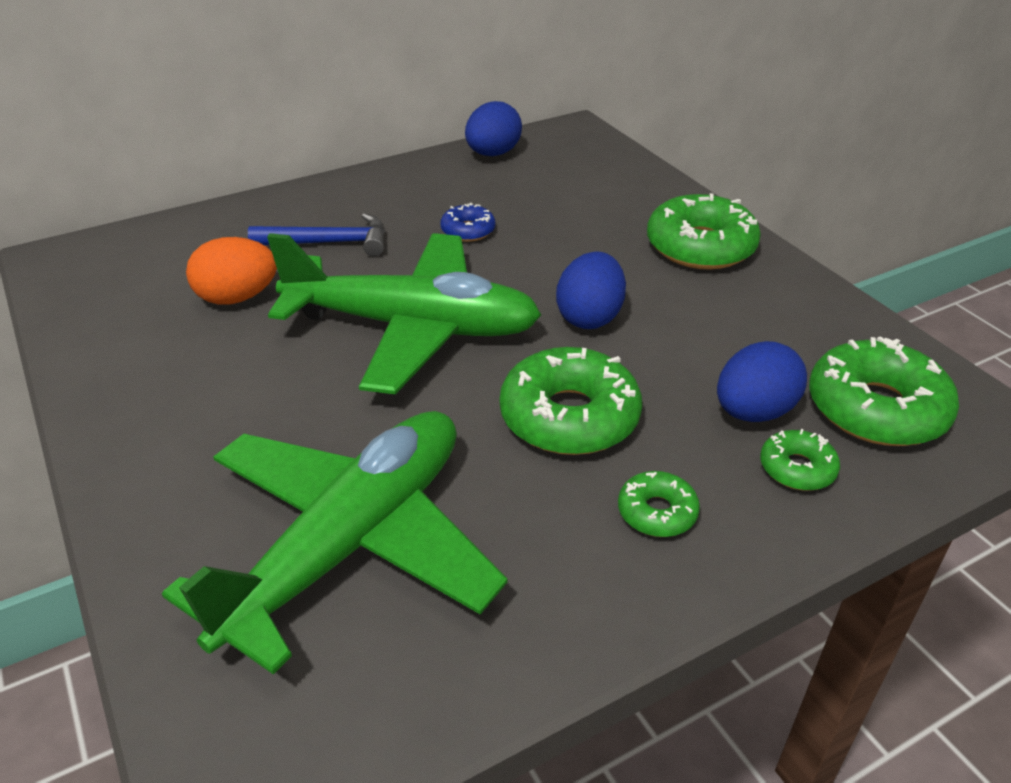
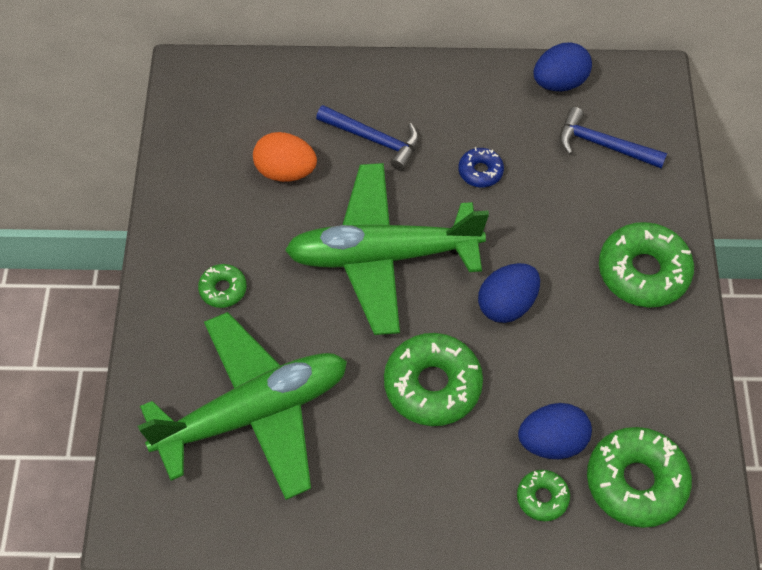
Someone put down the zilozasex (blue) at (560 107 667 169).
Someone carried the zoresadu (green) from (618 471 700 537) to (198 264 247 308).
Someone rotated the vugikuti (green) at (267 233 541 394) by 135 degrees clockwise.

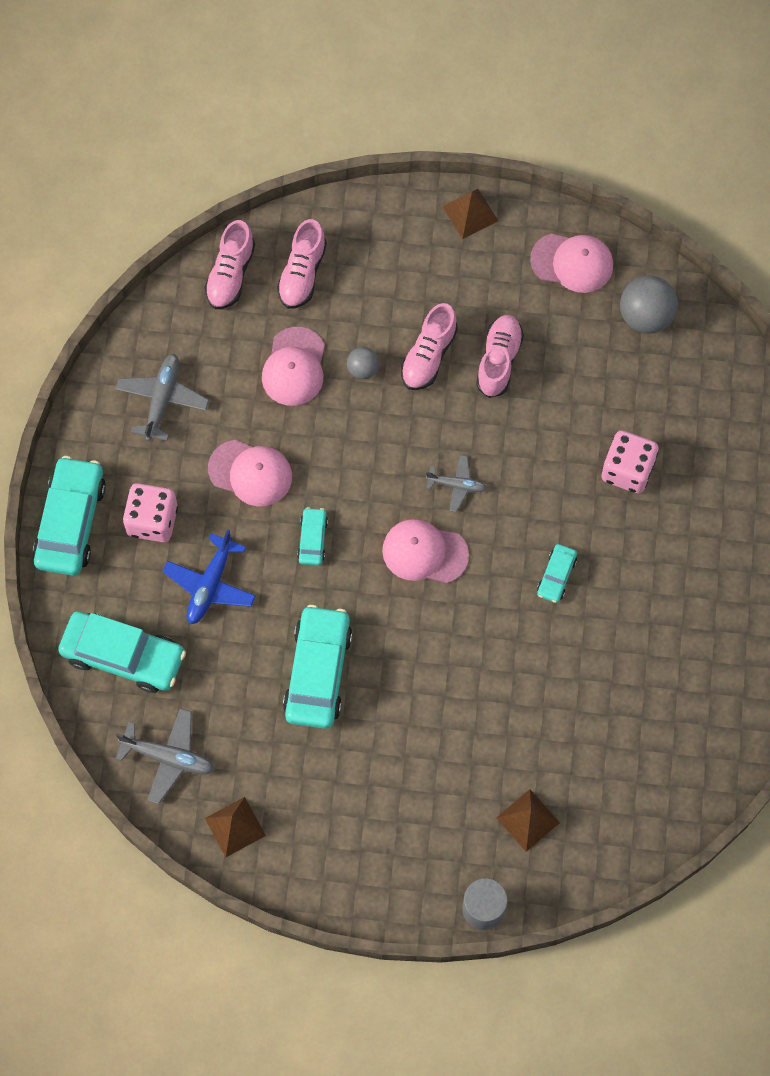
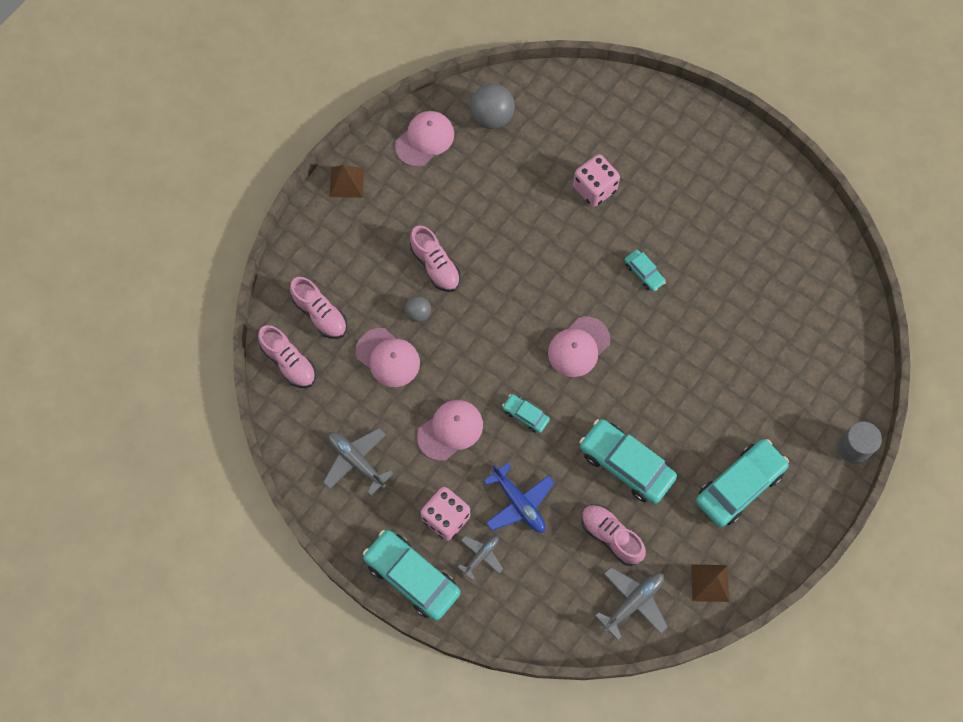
Someone took away the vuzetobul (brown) at (496 789 560 852).
Someone carried the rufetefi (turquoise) from (58 611 186 693) to (696 439 789 527).
Someone carried the vugikuti (grey) from (426 455 487 512) to (458 536 503 580).
Someone carried the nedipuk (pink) from (476 315 524 398) to (582 505 646 566).

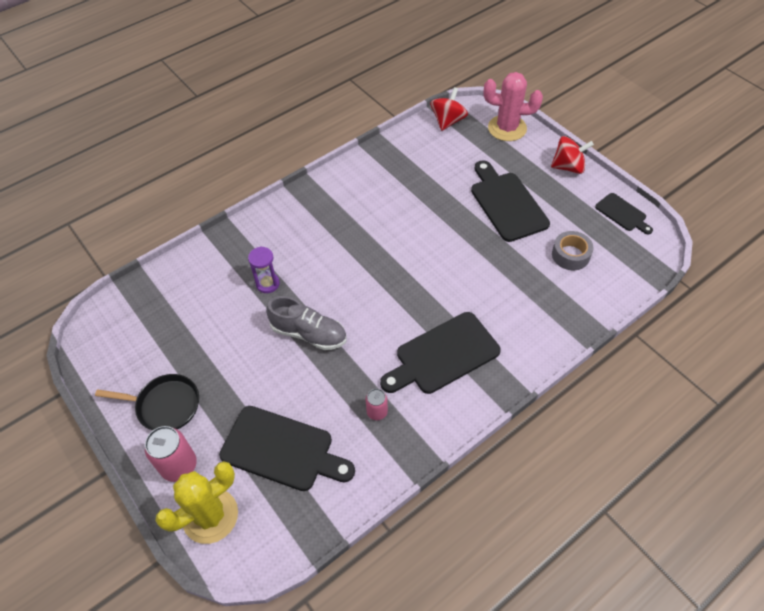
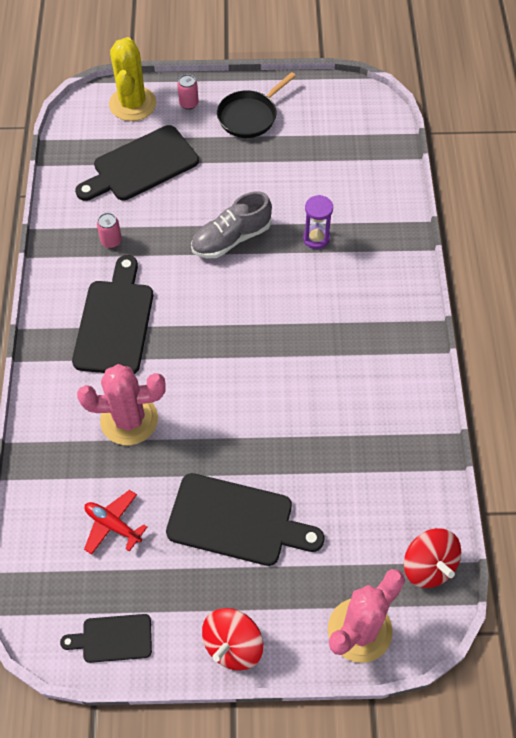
Someone put down the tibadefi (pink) at (77 364 166 445).
Someone swapped the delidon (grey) at (552 231 594 270) for the vugikuti (red) at (84 490 147 555).
Someone scaled the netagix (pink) at (145 426 197 482) by 0.58.

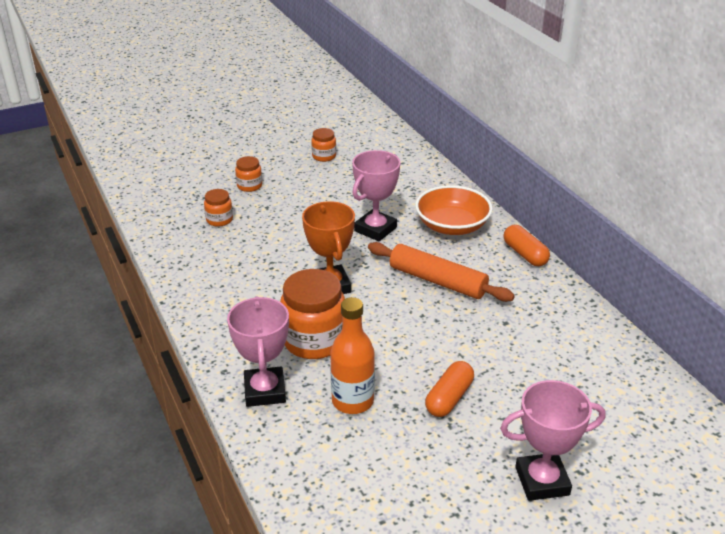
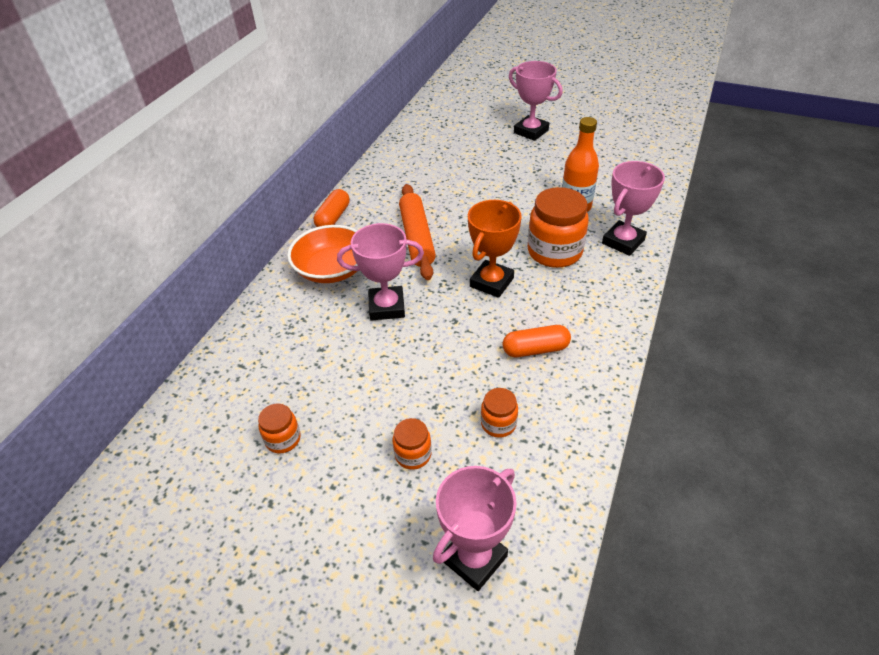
Someone put down the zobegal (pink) at (433 466 517 591).
Someone carried the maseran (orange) from (425 361 474 417) to (503 325 571 357).

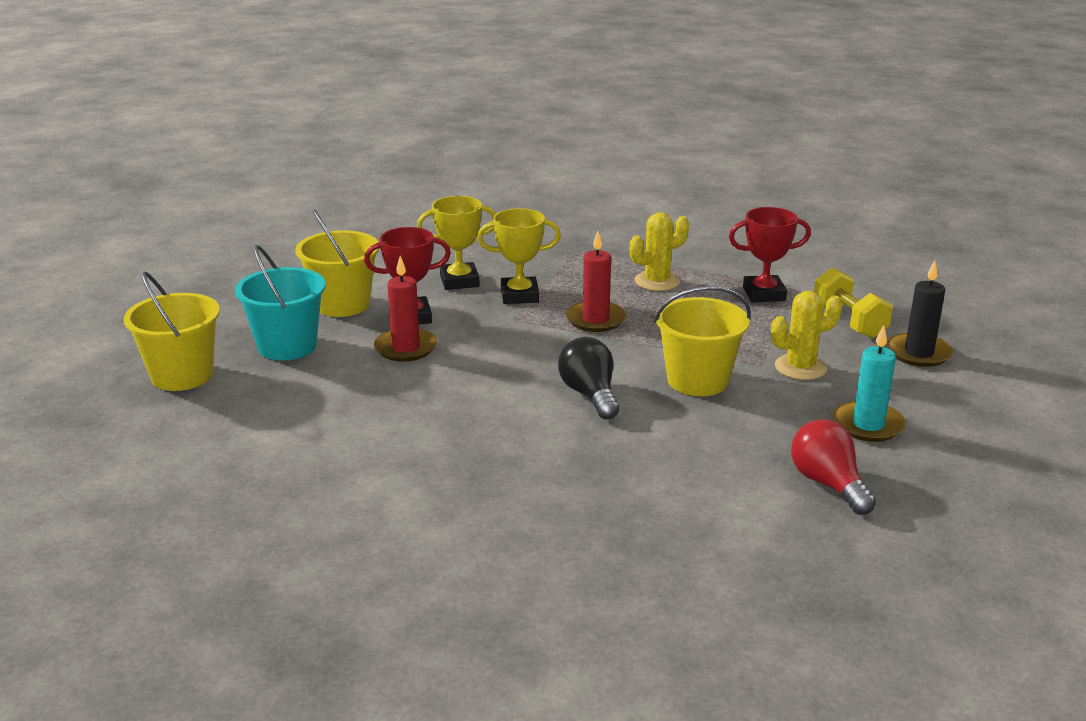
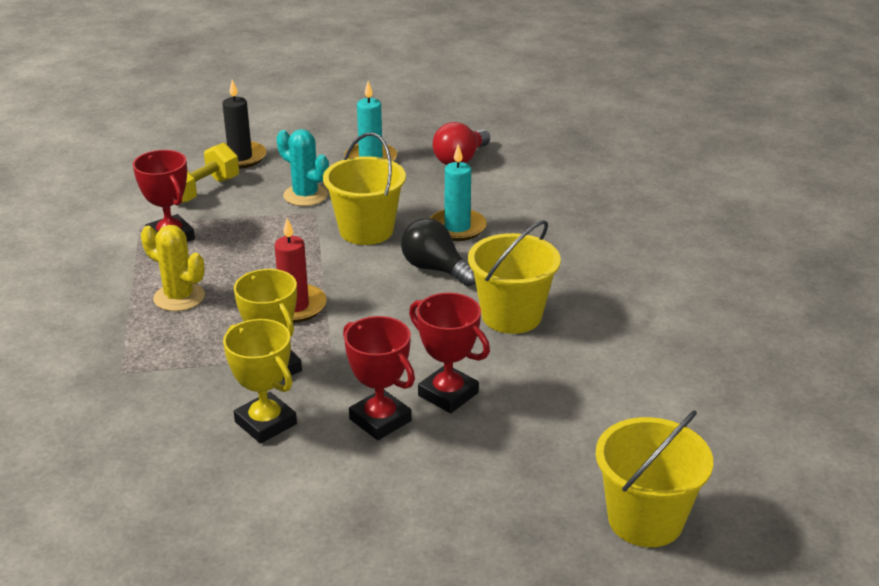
Someone took away the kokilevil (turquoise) at (235 245 326 361).
Someone put down the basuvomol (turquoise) at (430 144 487 241).
Someone carried the kokilevil (yellow) from (295 209 379 317) to (468 220 561 334).
Someone swapped the basuvomol (red) at (374 256 437 362) for the zobegal (red) at (409 292 490 413).
Someone repainted the tibadefi (yellow) at (771 291 842 380), which became the tibadefi (turquoise) at (277 129 329 206).
Someone rotated the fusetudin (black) at (558 337 619 419) by 90 degrees clockwise.

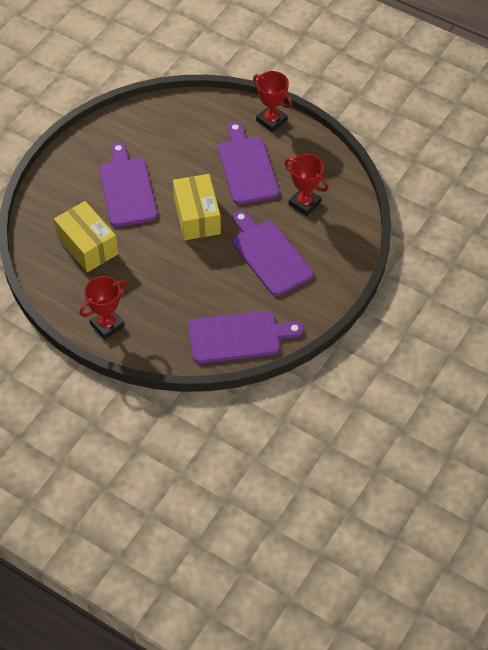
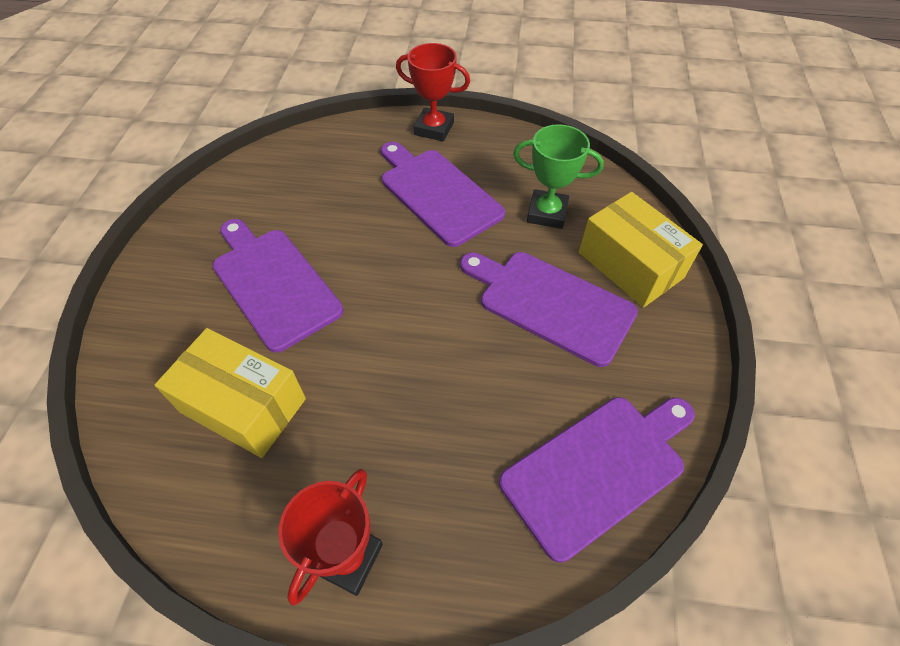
Someone carried the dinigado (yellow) from (173 174 221 240) to (579 192 703 308).
Someone repainted the zobegal (red) at (285 154 329 216), which became the zobegal (green) at (513 124 604 229).

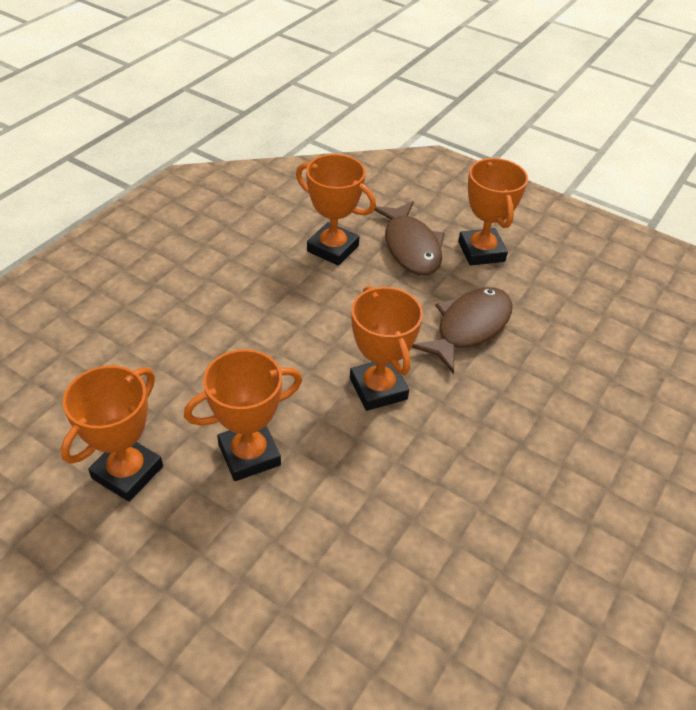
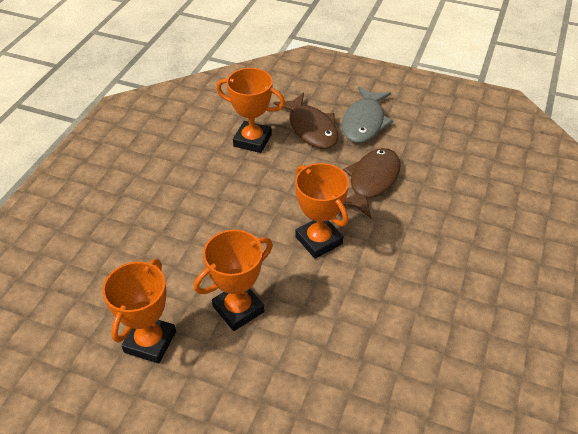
Someone swapped the zobegal (orange) at (458 158 528 266) for the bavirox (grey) at (342 87 393 143).

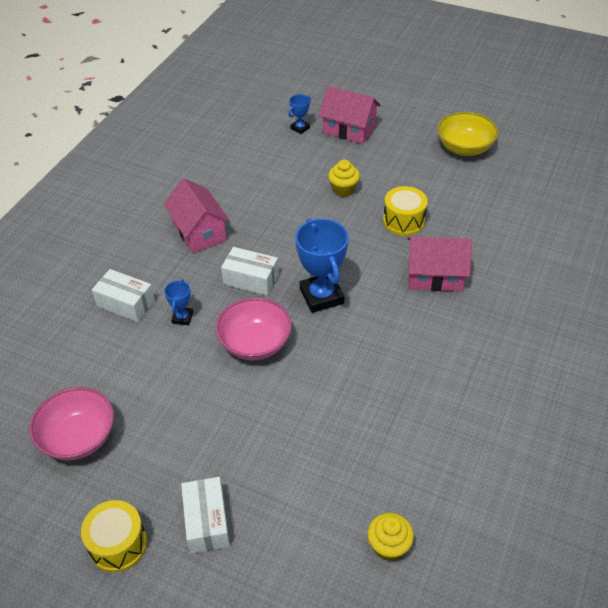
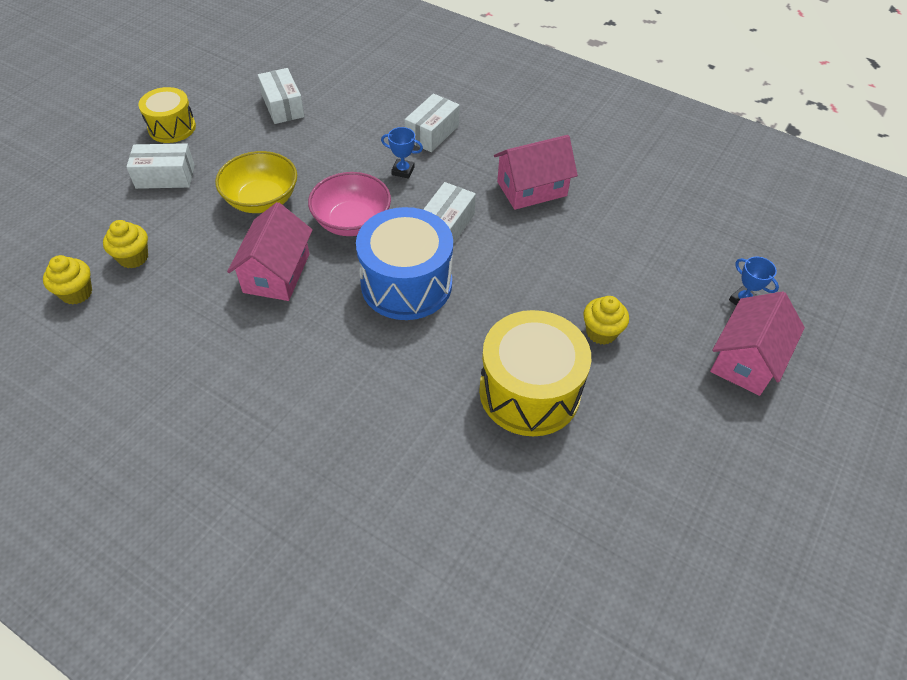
Someone put down the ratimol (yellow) at (103 220 148 268).
Someone carried the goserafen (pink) from (408 236 472 291) to (227 202 313 301).
Someone carried the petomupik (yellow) from (437 112 499 156) to (215 151 297 213).
Someone swapped the petomupik (pink) at (29 387 114 461) for the dinigado (white) at (258 68 305 124).
Someone swapped the zobegal (blue) at (295 218 349 313) for the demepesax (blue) at (356 207 453 320).
Someone scaled the demepesax (yellow) at (383 186 428 236) by 1.67.

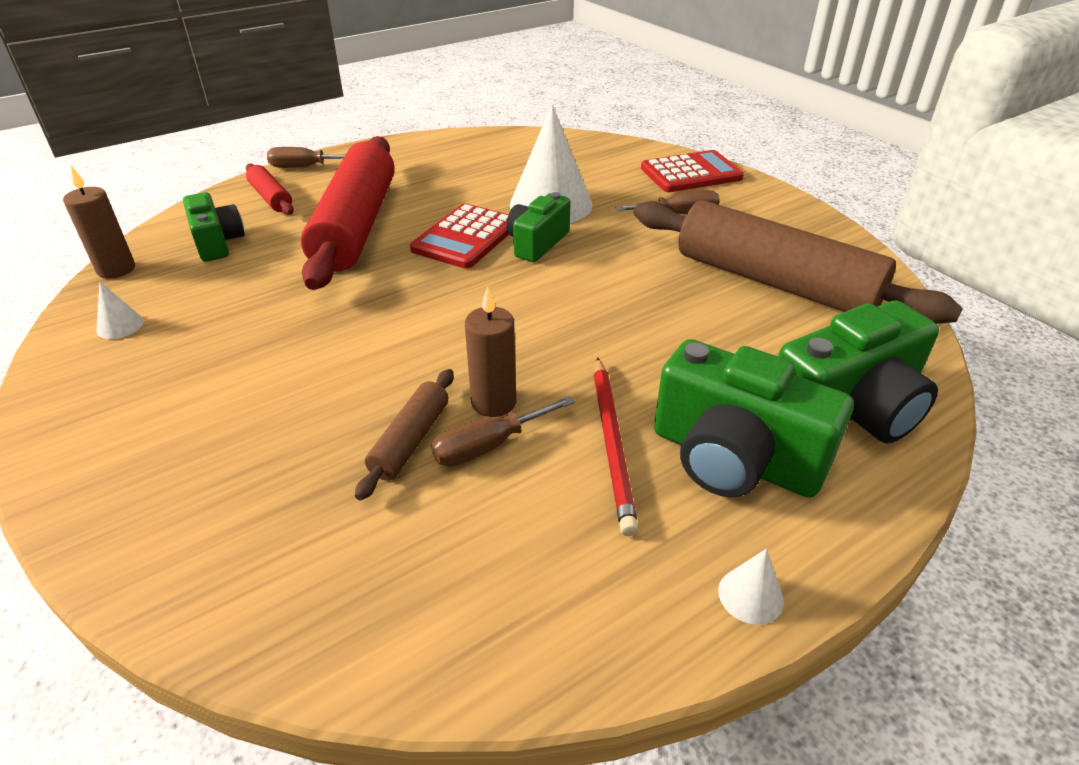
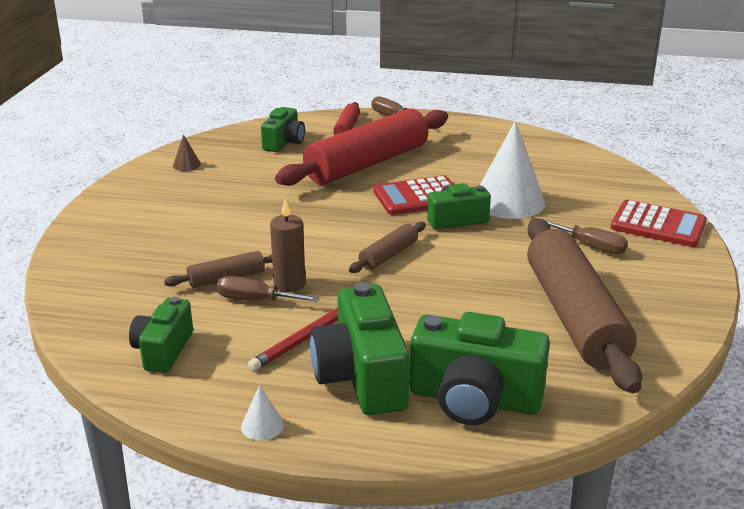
Someone took away the basuvomol (brown) at (63 166 135 279).
Someone put down the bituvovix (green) at (129 297 193 373).
Someone put down the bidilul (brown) at (349 222 426 273).
Someone repainted the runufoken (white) at (96 282 144 339), which became the runufoken (brown) at (173 134 201 171).

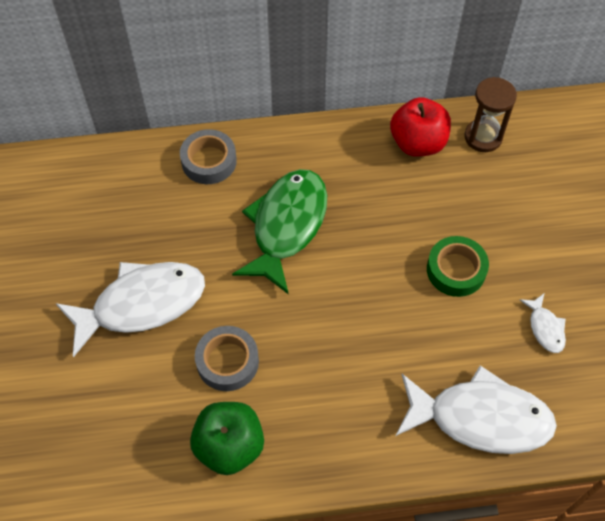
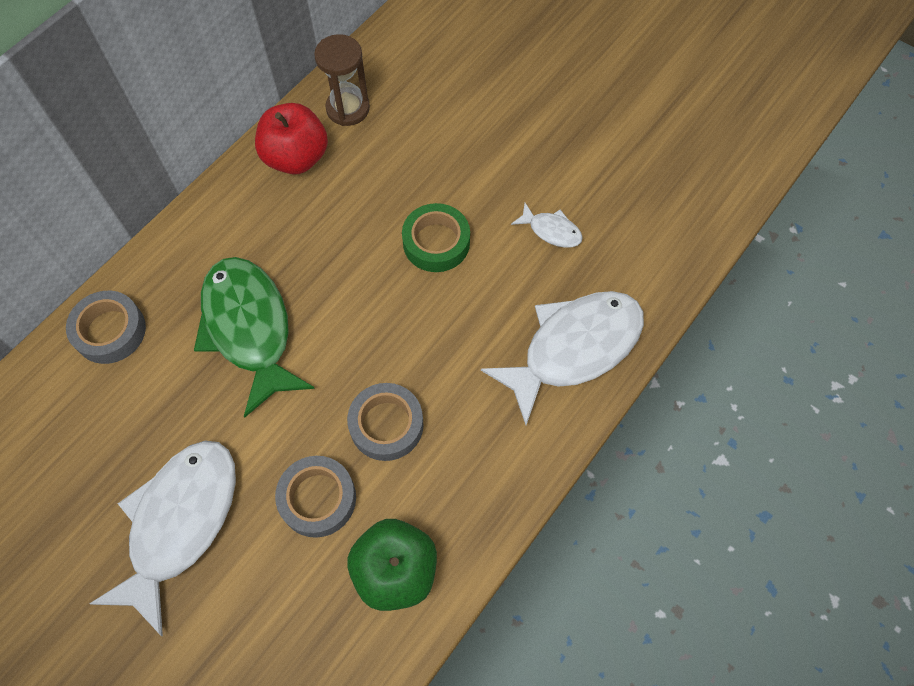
Someone put down the delidon (grey) at (347 383 424 461).

